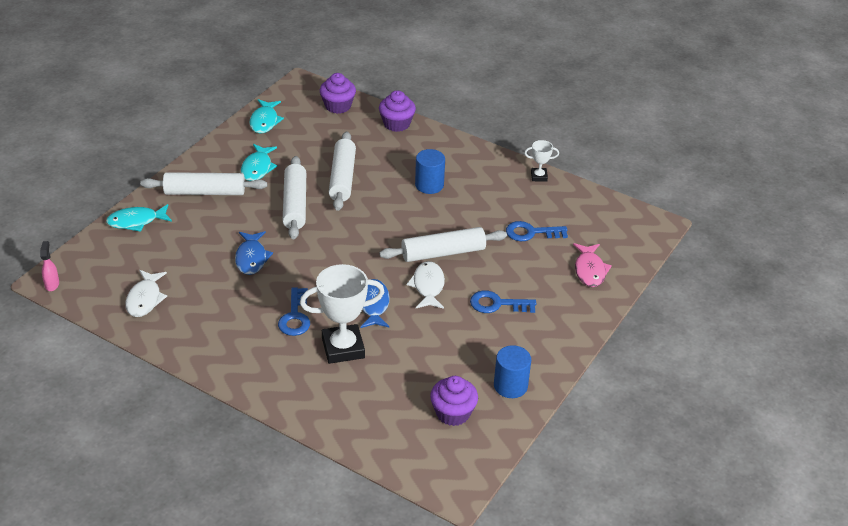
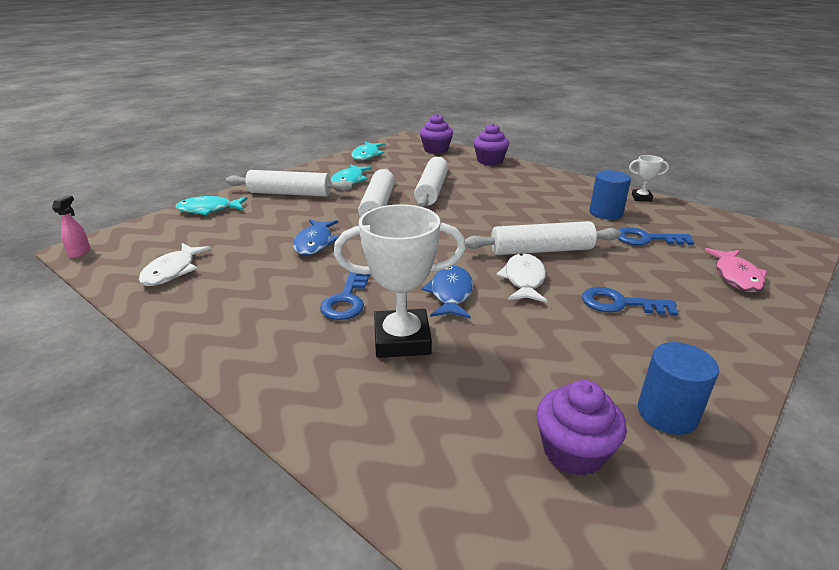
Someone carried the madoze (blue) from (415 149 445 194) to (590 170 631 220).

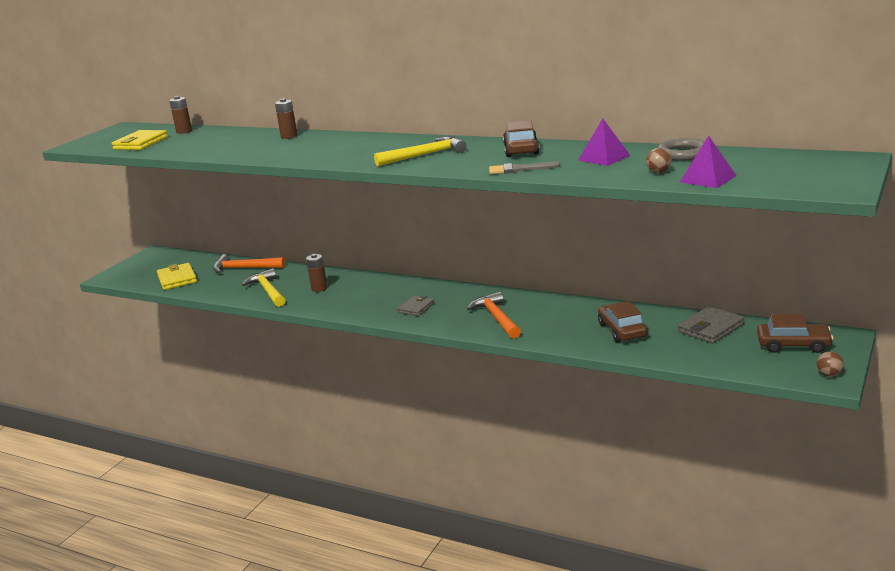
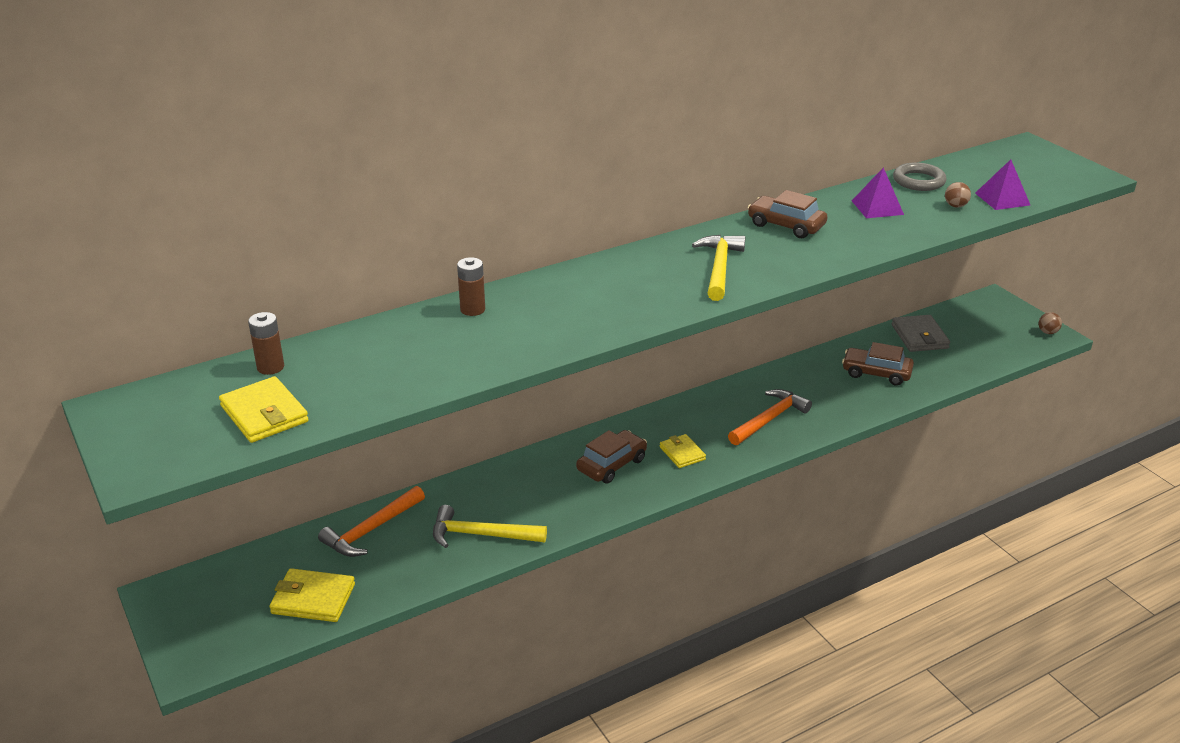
Someone took away the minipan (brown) at (306 254 327 292).
Someone took away the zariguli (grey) at (489 162 560 174).
Someone carried the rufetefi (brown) from (757 314 833 353) to (576 430 647 484).
Someone repainted the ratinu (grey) at (398 295 435 316), which became the ratinu (yellow) at (660 434 706 468).
Someone rotated the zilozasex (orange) at (467 292 521 339) by 120 degrees clockwise.

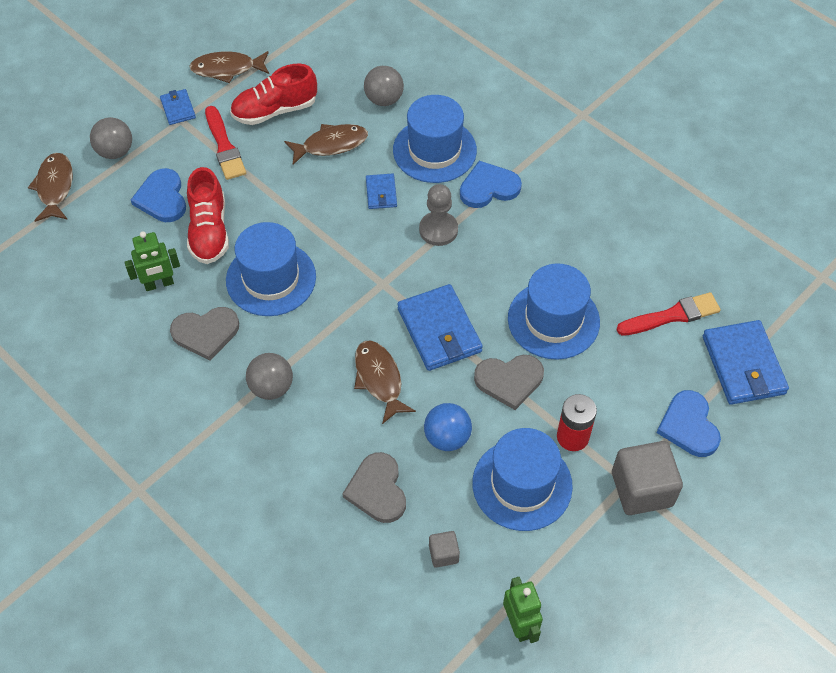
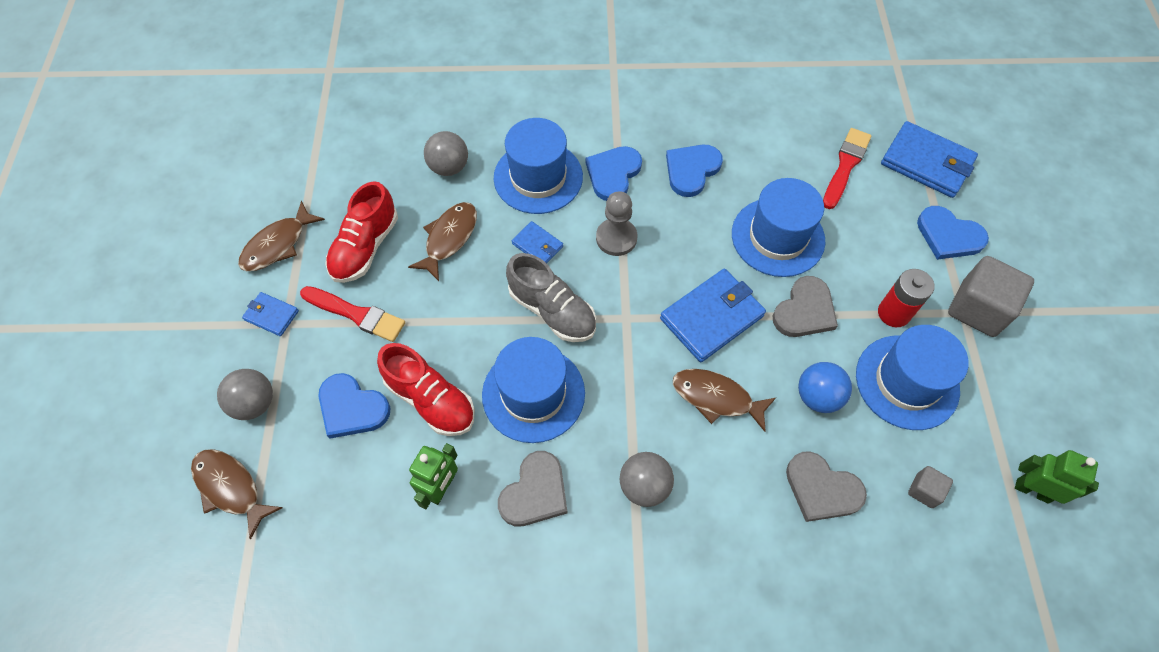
Someone put down the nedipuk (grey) at (506 253 596 342).
Someone put down the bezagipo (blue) at (666 145 723 197).
Someone rotated the ratinu (blue) at (397 284 483 371) by 60 degrees counterclockwise.

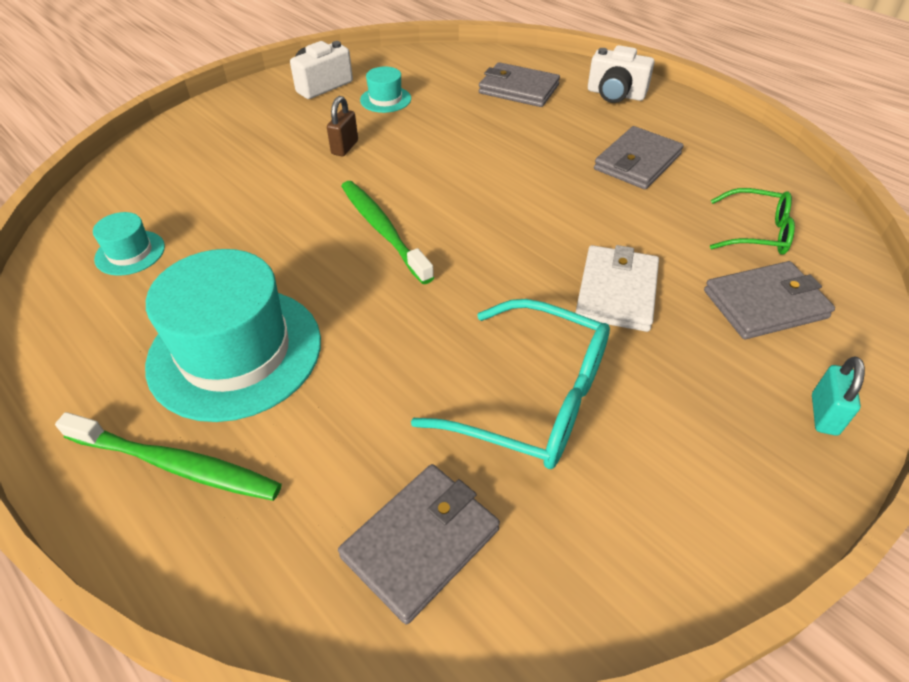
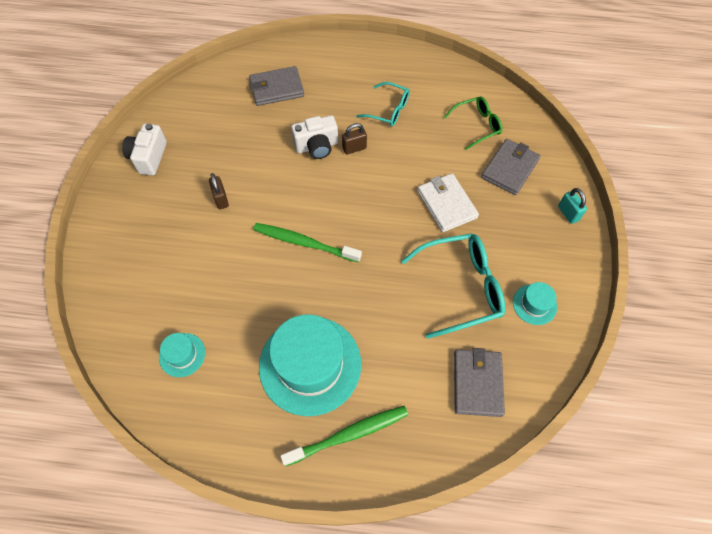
Someone put down the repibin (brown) at (342 123 367 155).
Someone carried the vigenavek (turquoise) from (360 67 411 113) to (513 282 557 325).
Someone carried the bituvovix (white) from (588 45 655 103) to (291 115 338 159).
Someone swapped the ratinu (grey) at (594 126 684 189) for the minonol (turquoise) at (356 82 410 126).

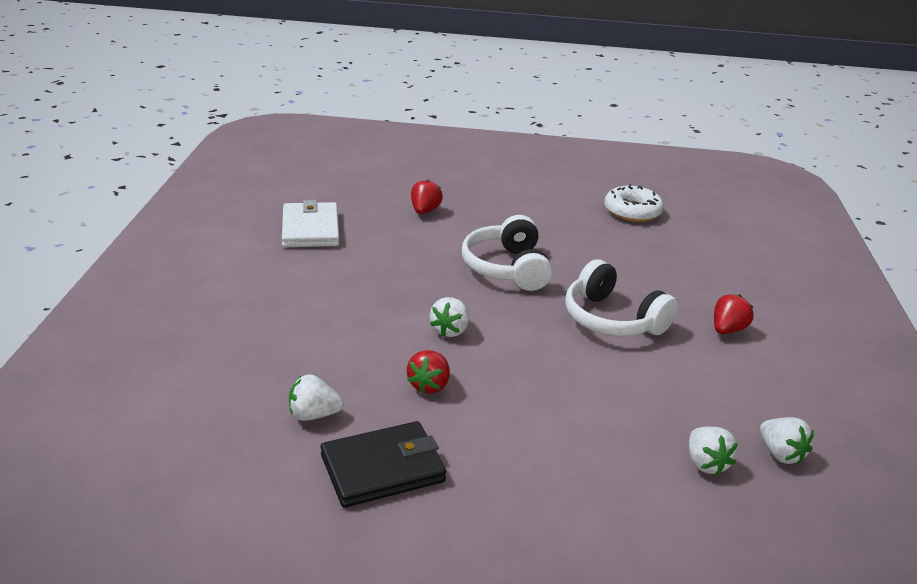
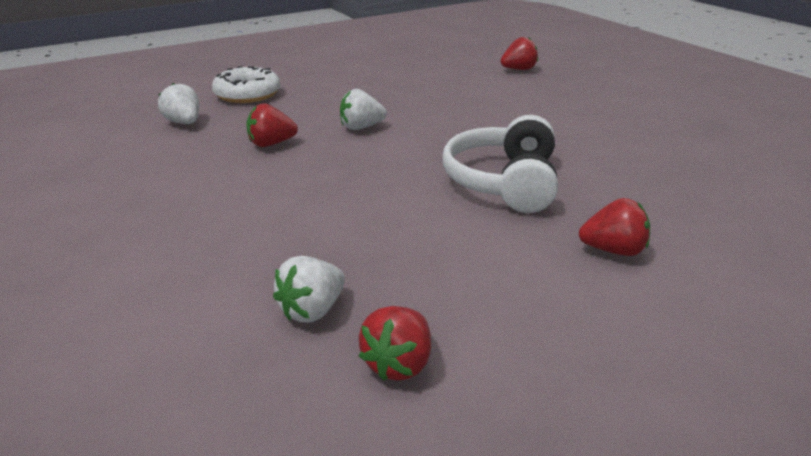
Someone took away the ratinu (white) at (282 200 339 247).
Someone took away the ratinu (black) at (320 421 446 507).
Someone took away the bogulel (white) at (462 215 552 291).
Someone carried the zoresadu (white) from (604 184 664 222) to (212 66 280 103).
Someone repainted the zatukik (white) at (760 417 814 464), which became the zatukik (red) at (359 306 431 381).

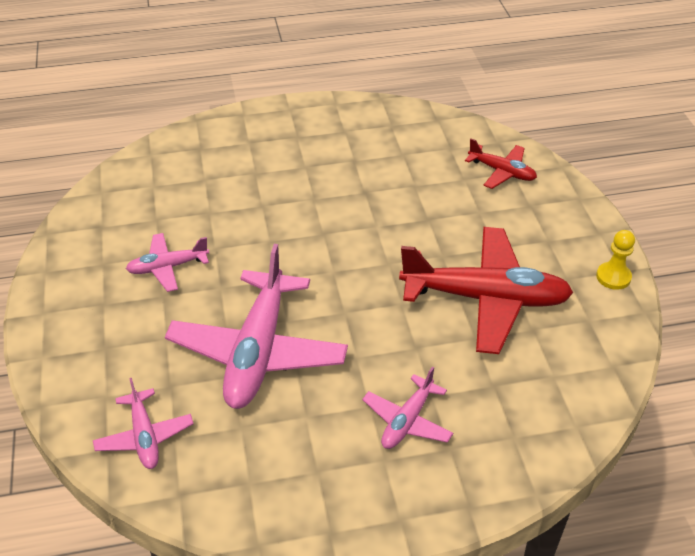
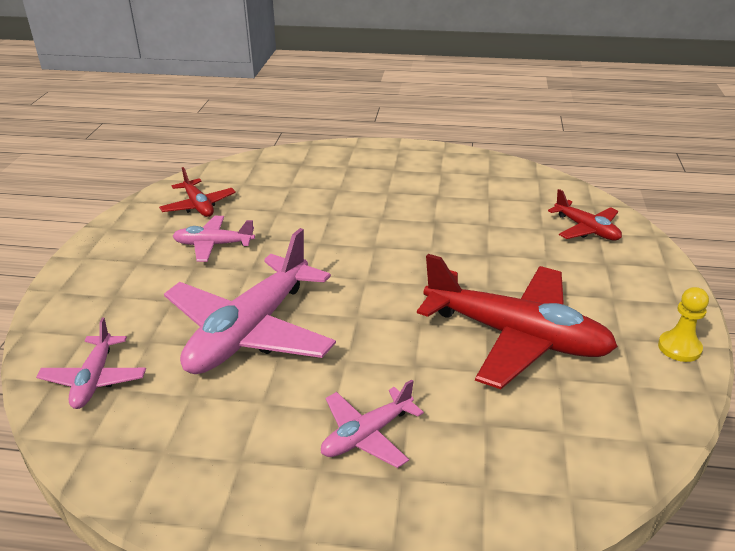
Someone put down the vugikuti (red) at (159 167 236 217).

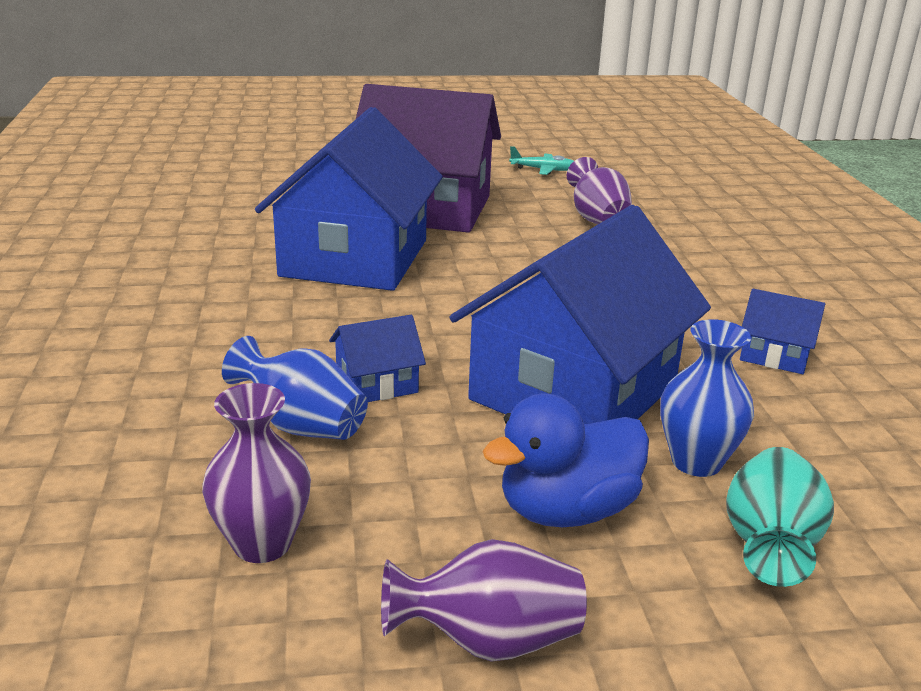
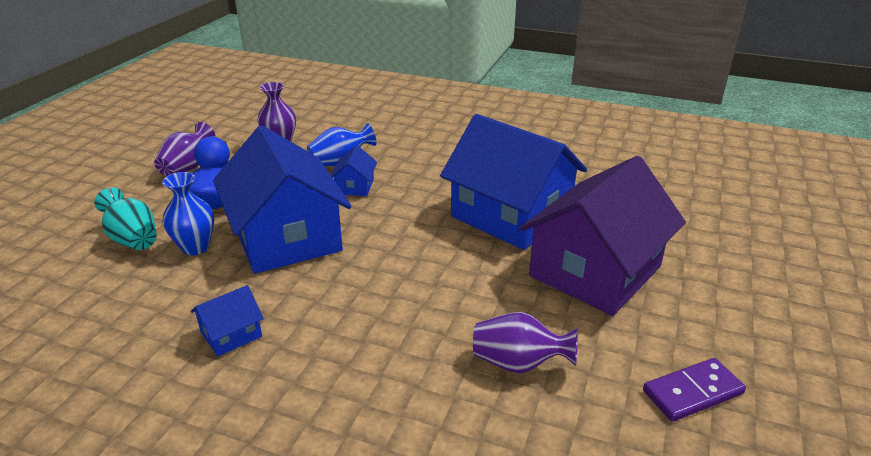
Someone swapped the vugikuti (turquoise) at (509 146 574 175) for the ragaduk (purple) at (643 358 746 422).

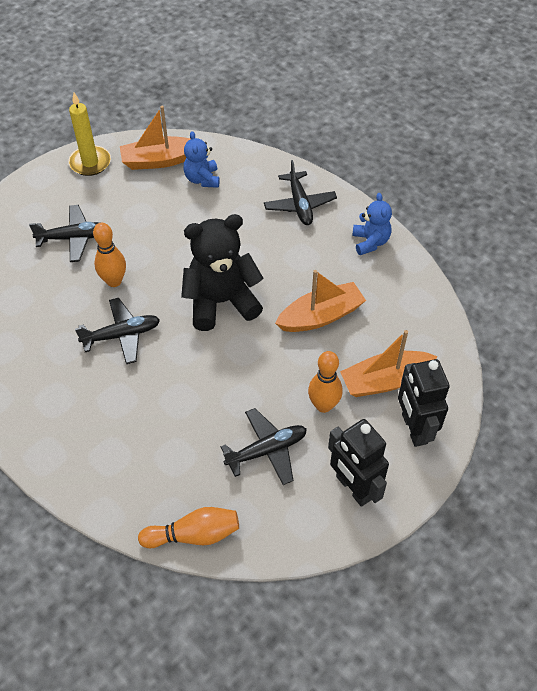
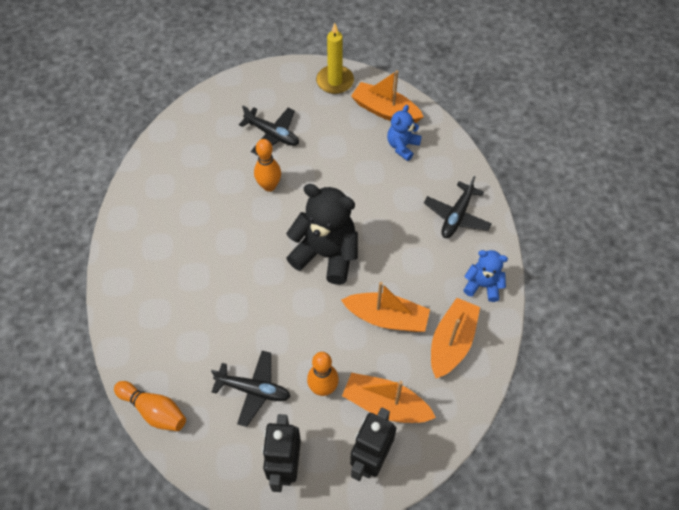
Someone took away the vugikuti (black) at (75 298 160 364).
Someone put down the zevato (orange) at (431 298 480 378).
Someone rotated the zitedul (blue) at (352 193 392 255) by 105 degrees counterclockwise.

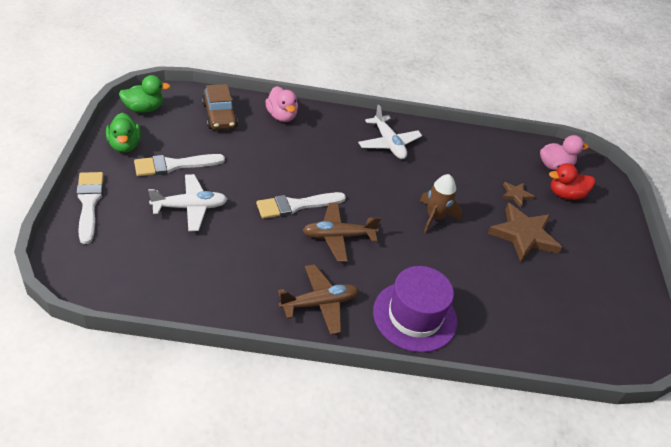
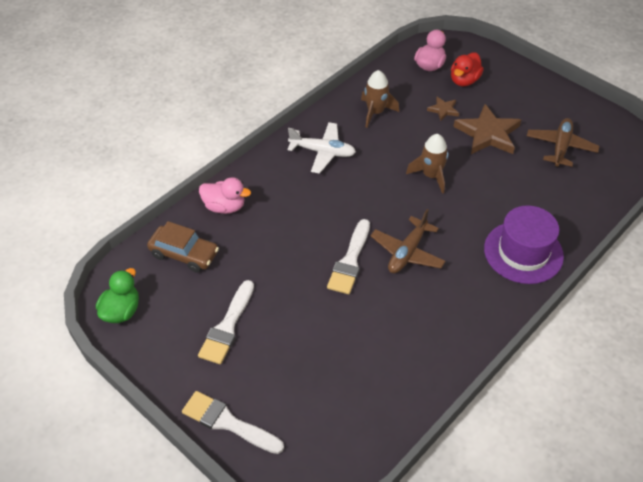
Someone took away the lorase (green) at (106 113 141 153).
Someone took away the vugikuti (white) at (148 174 227 231).
Someone put down the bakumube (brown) at (361 70 399 128).
Someone carried the vugikuti (brown) from (278 264 359 335) to (527 118 600 167).

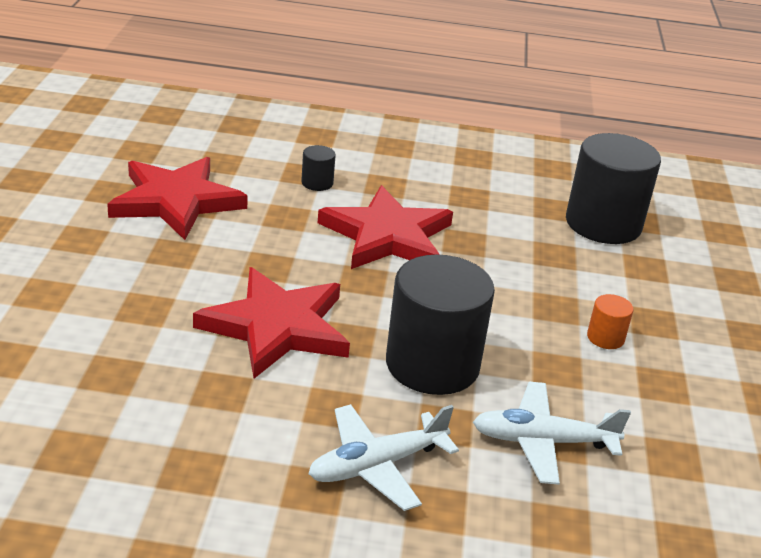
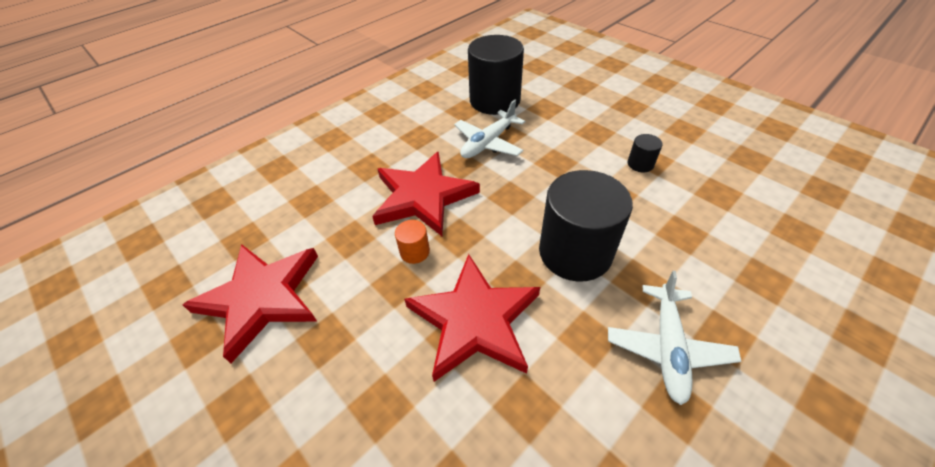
Someone carried the madoze (black) from (301 145 336 191) to (628 134 663 172).
Someone carried the vugikuti (white) from (473 382 631 485) to (454 100 525 158).
Someone carried the madoze (orange) from (587 294 634 349) to (395 220 430 264).

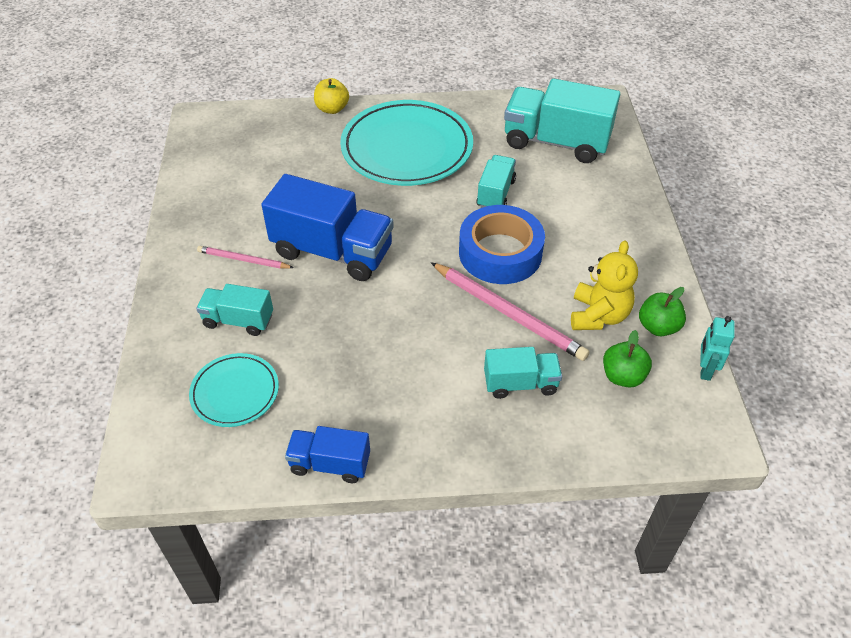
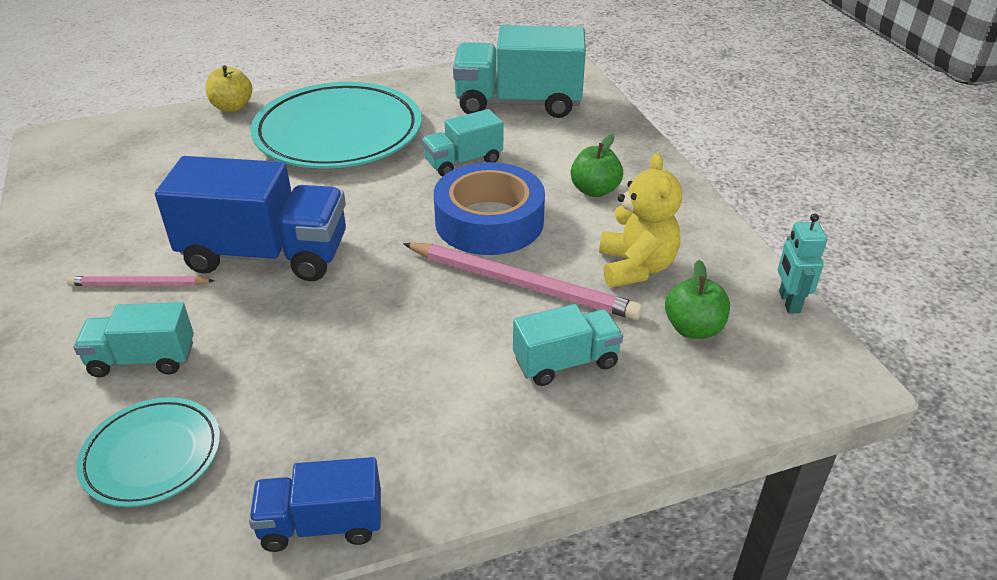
Someone carried the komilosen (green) from (639 287 686 336) to (571 134 623 197).
Someone rotated the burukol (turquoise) at (476 155 516 208) by 120 degrees counterclockwise.

